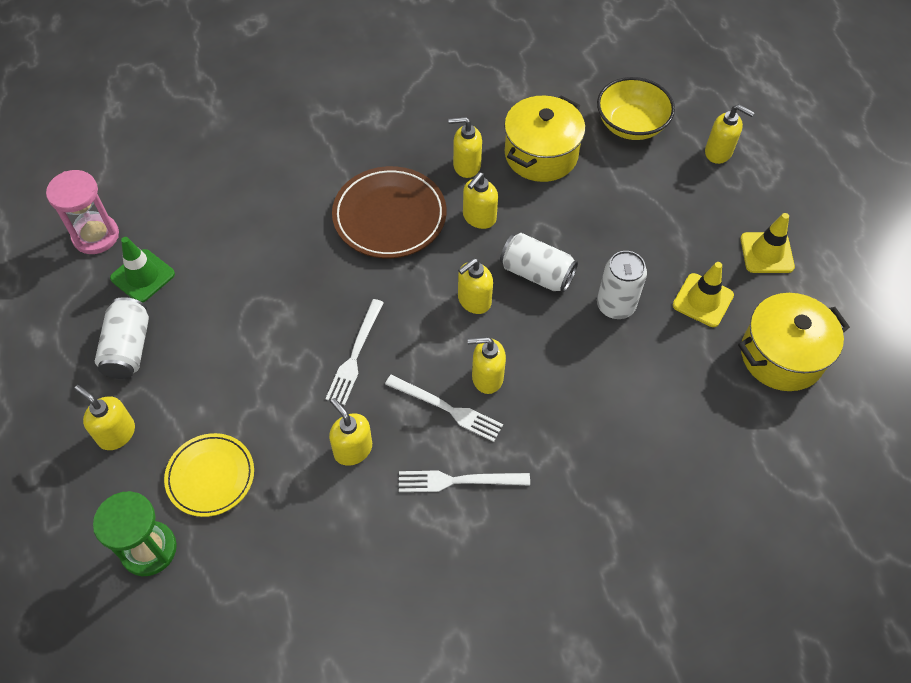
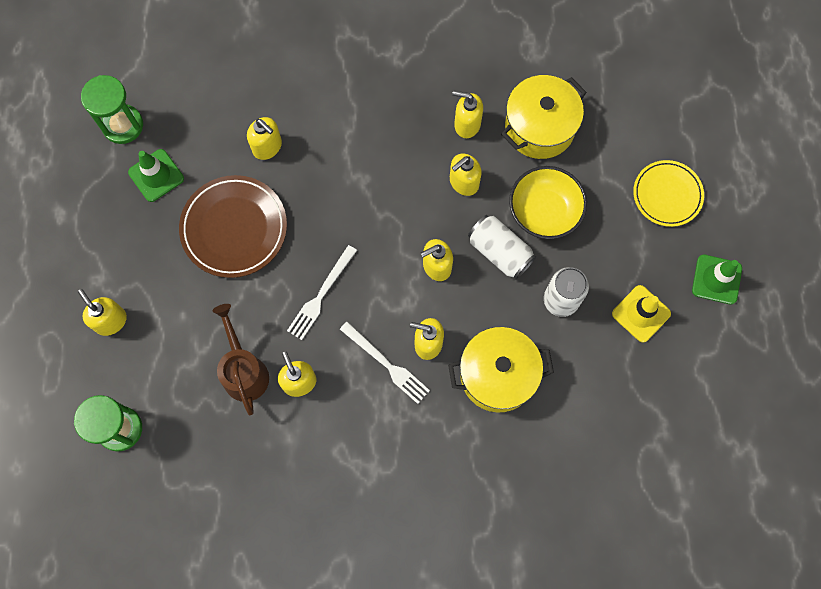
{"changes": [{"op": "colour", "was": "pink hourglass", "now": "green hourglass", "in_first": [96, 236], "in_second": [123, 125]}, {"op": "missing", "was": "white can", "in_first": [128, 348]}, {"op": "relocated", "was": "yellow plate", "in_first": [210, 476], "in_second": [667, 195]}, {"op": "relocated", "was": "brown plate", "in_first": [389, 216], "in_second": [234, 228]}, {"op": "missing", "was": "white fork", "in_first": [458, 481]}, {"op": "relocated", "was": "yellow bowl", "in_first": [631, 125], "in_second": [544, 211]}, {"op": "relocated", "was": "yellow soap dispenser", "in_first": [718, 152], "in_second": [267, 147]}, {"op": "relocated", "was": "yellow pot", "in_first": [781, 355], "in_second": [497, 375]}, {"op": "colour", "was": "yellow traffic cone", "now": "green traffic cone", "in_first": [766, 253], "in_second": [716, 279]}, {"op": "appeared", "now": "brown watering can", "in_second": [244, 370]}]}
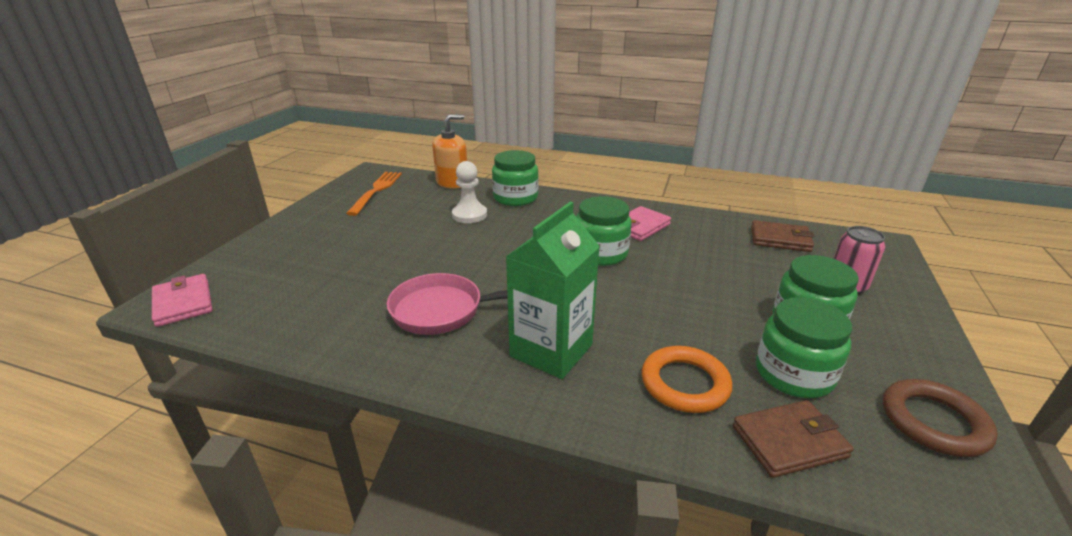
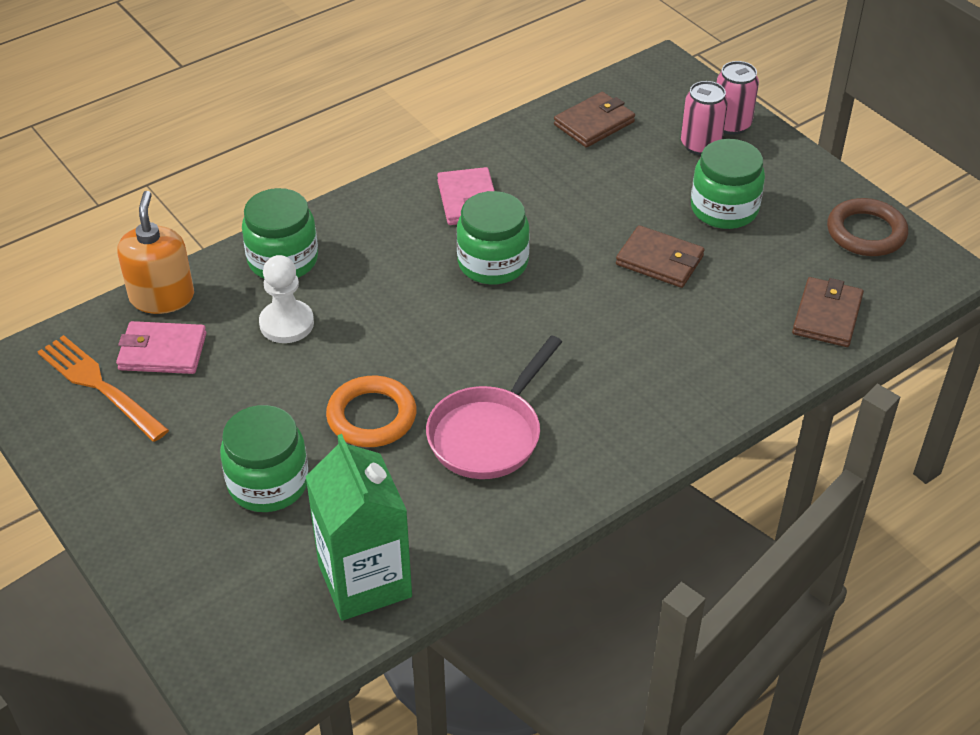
{"changes": [{"op": "relocated", "was": "pink wallet", "in_first": [183, 303], "in_second": [162, 351]}, {"op": "relocated", "was": "green carton", "in_first": [551, 350], "in_second": [365, 580]}, {"op": "relocated", "was": "orange ring", "in_first": [684, 383], "in_second": [371, 416]}, {"op": "relocated", "was": "green jar", "in_first": [793, 374], "in_second": [268, 483]}, {"op": "appeared", "now": "brown wallet", "in_second": [659, 260]}, {"op": "appeared", "now": "pink can", "in_second": [731, 124]}]}
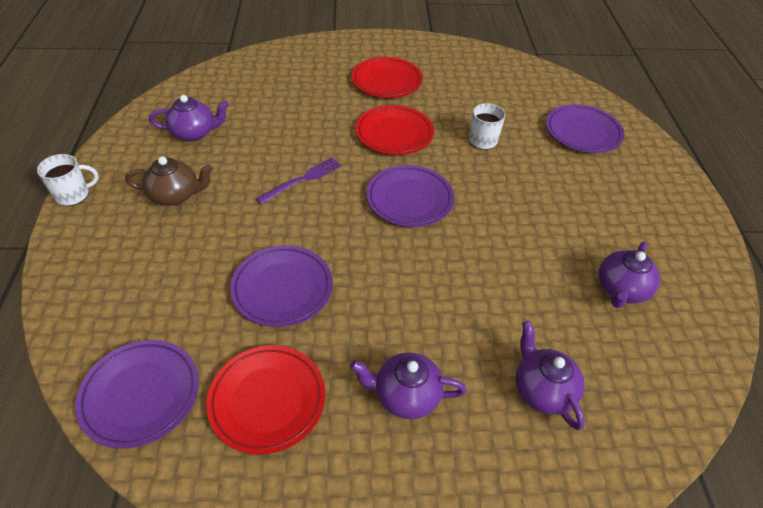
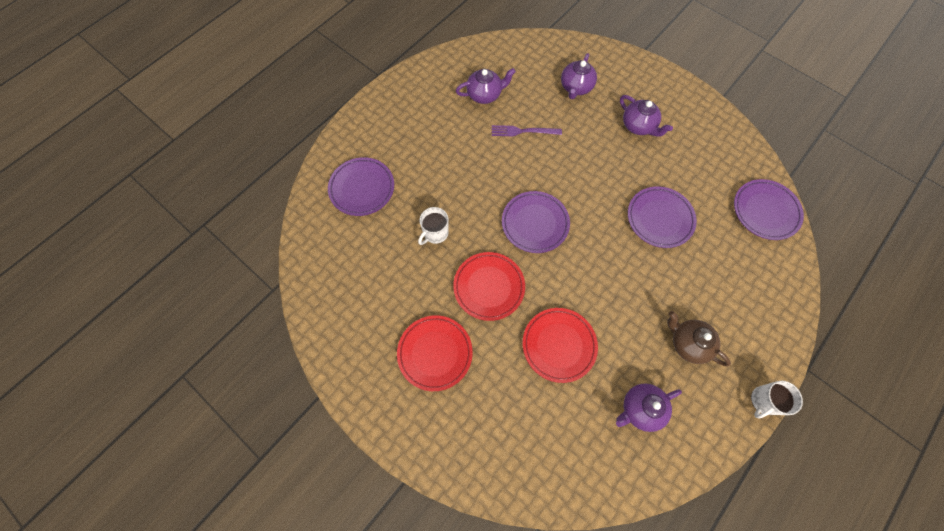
{"changes": [{"op": "spun", "was": "white mug", "in_first": [73, 195], "in_second": [763, 401], "clockwise": -60}, {"op": "spun", "was": "purple teapot", "in_first": [194, 133], "in_second": [640, 409], "clockwise": -60}, {"op": "relocated", "was": "red plate", "in_first": [267, 400], "in_second": [559, 345]}, {"op": "relocated", "was": "purple fork", "in_first": [302, 180], "in_second": [523, 131]}]}
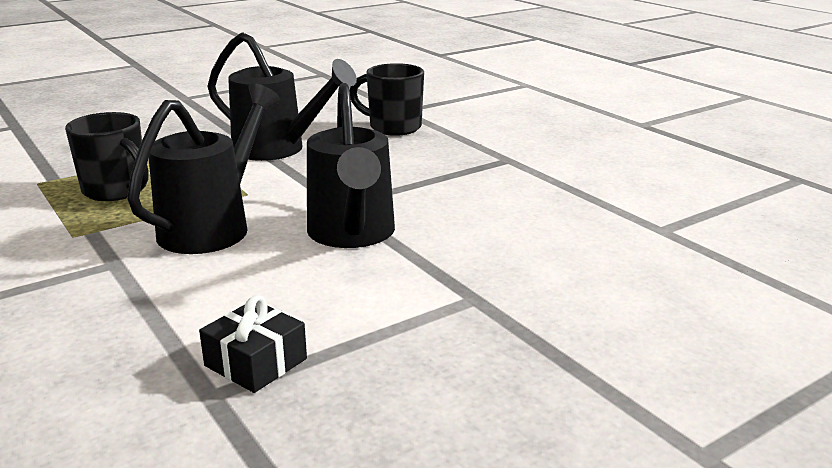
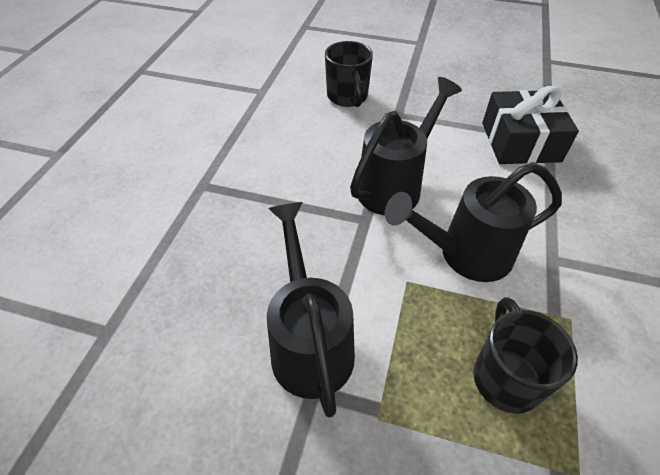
{"changes": [{"op": "size", "was": "black gift", "in_first": [256, 362], "in_second": [520, 142], "ratio": 1.78}, {"op": "relocated", "was": "black mug", "in_first": [393, 127], "in_second": [347, 97]}]}
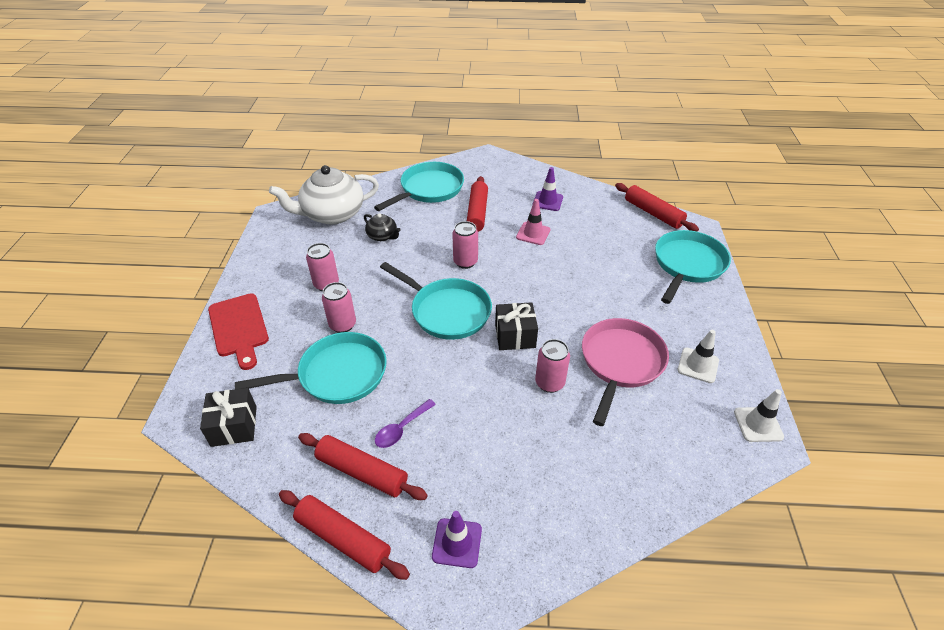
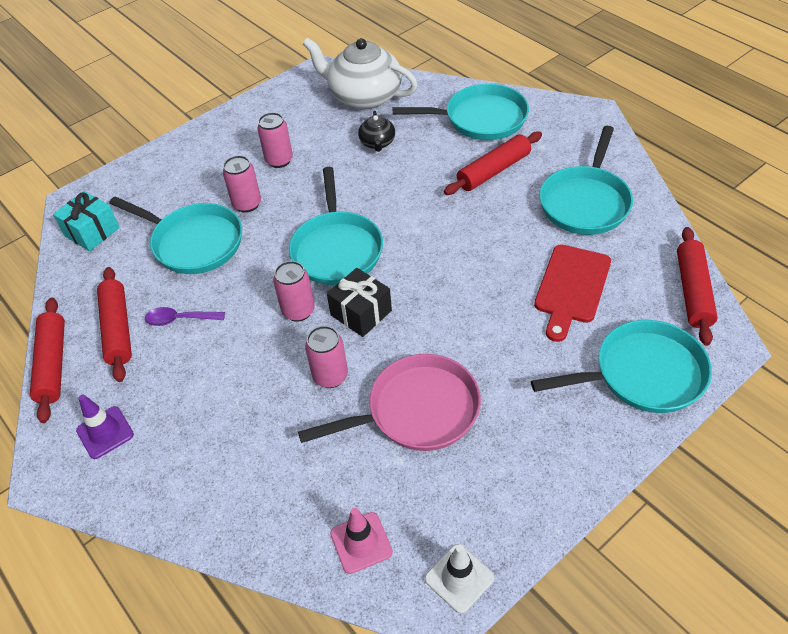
{"changes": [{"op": "colour", "was": "black gift", "now": "turquoise gift", "in_first": [234, 426], "in_second": [92, 232]}, {"op": "relocated", "was": "red cutting board", "in_first": [239, 328], "in_second": [571, 287]}, {"op": "relocated", "was": "pink can", "in_first": [465, 262], "in_second": [298, 311]}, {"op": "relocated", "was": "pink traffic cone", "in_first": [533, 233], "in_second": [361, 542]}, {"op": "exchanged", "was": "purple traffic cone", "now": "turquoise pan", "in_first": [547, 201], "in_second": [585, 202]}, {"op": "missing", "was": "white traffic cone", "in_first": [698, 365]}]}
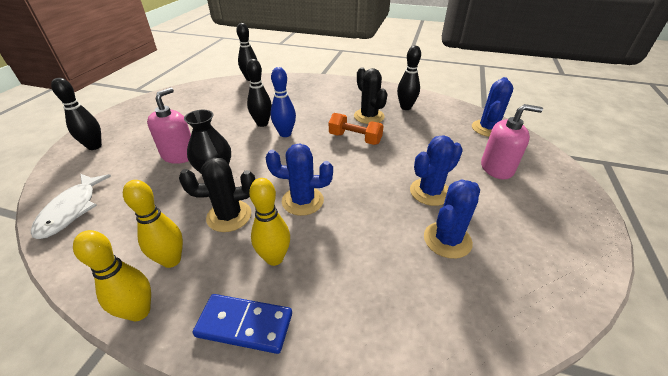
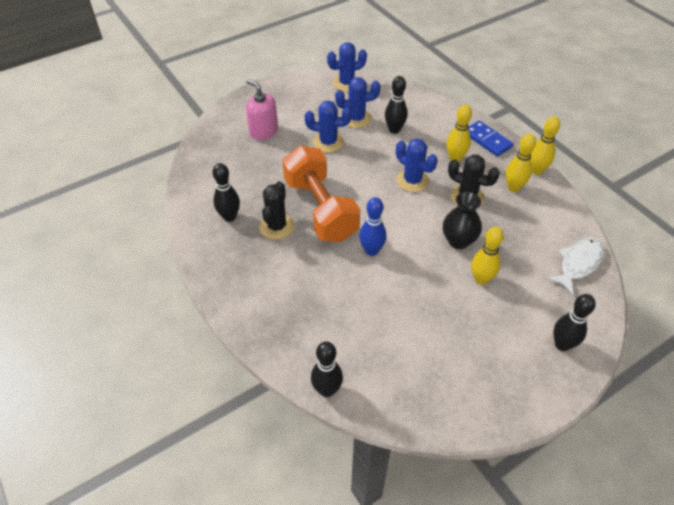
{"changes": [{"op": "exchanged", "was": "pink soap dispenser", "now": "yellow bowling pin", "in_first": [179, 155], "in_second": [481, 279]}, {"op": "relocated", "was": "black bowling pin", "in_first": [262, 123], "in_second": [394, 130]}, {"op": "size", "was": "orange dumbbell", "in_first": [355, 138], "in_second": [320, 209], "ratio": 1.96}, {"op": "relocated", "was": "blue cactus", "in_first": [488, 128], "in_second": [346, 83]}]}
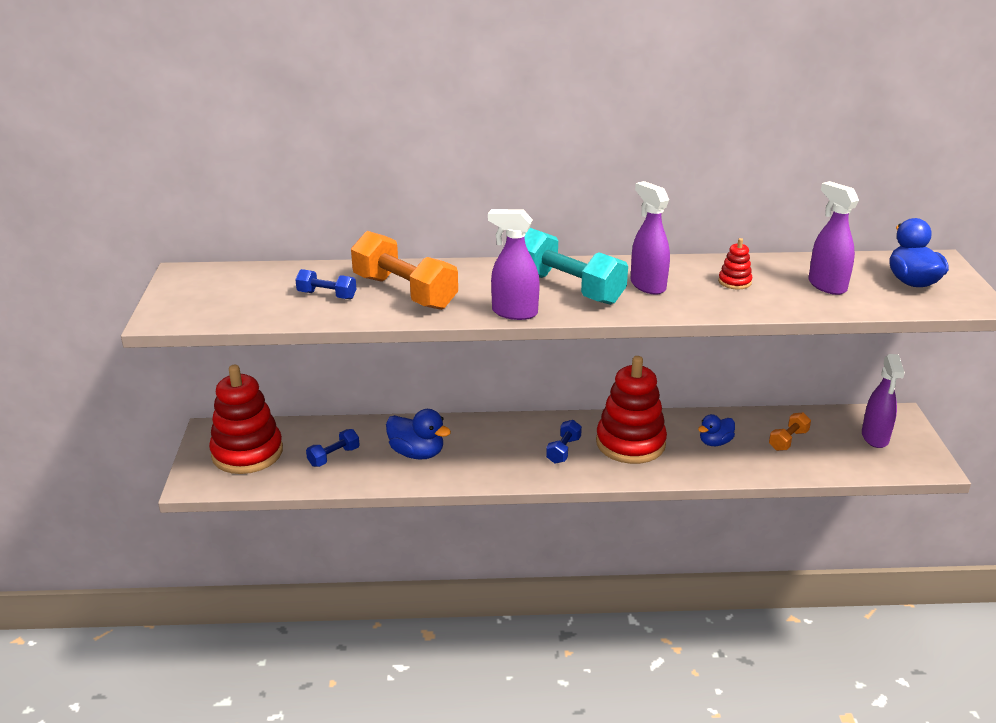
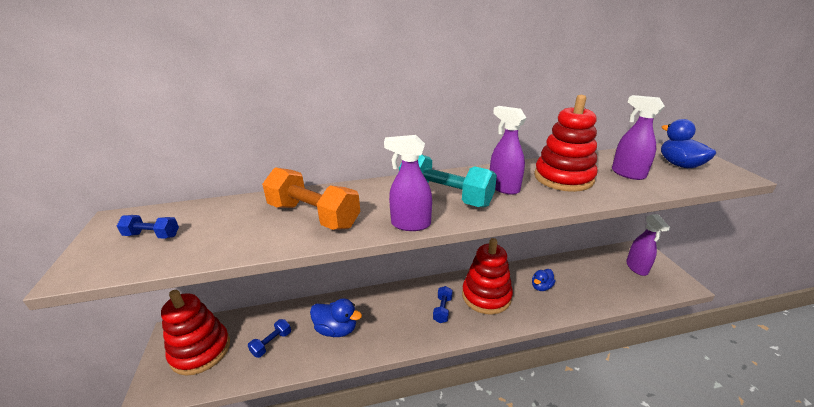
{"changes": [{"op": "relocated", "was": "blue dumbbell", "in_first": [327, 295], "in_second": [152, 235]}, {"op": "size", "was": "red stacking toy", "in_first": [734, 282], "in_second": [563, 178], "ratio": 2.33}, {"op": "missing", "was": "orange dumbbell", "in_first": [788, 440]}]}
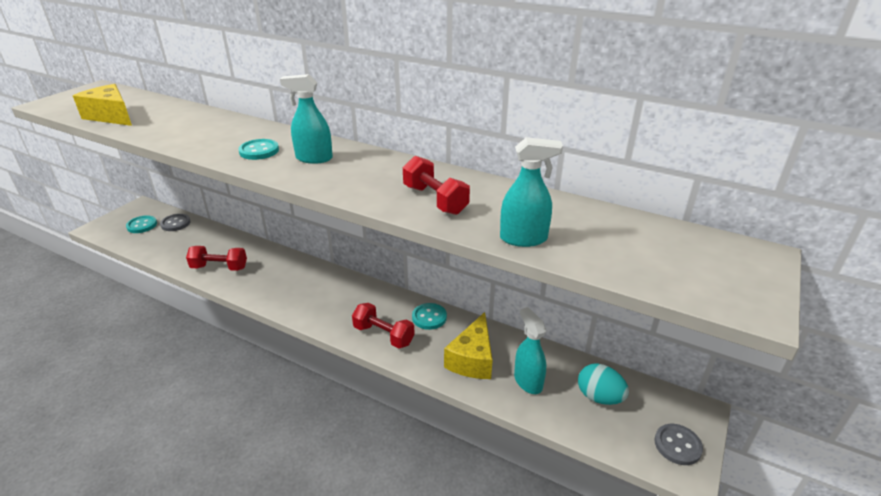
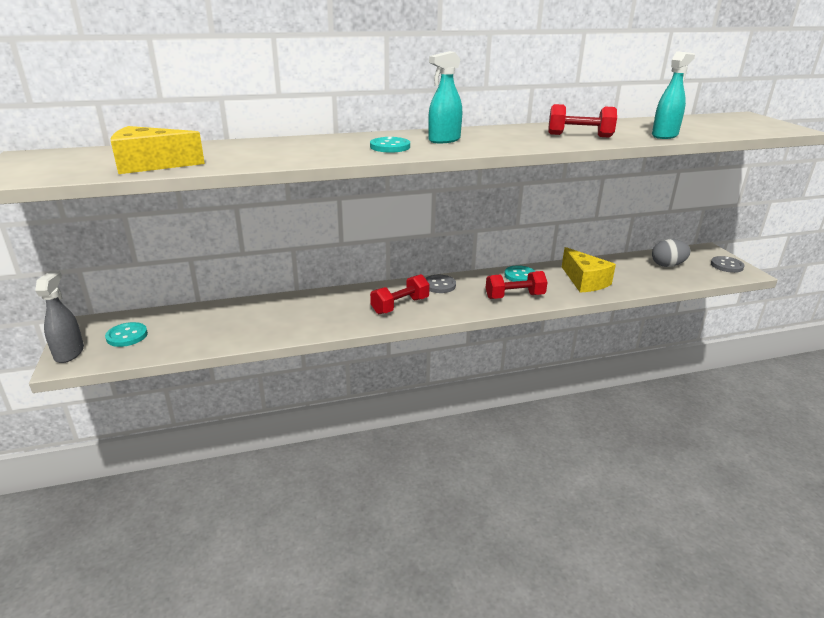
{"changes": [{"op": "relocated", "was": "grey button", "in_first": [175, 223], "in_second": [439, 285]}, {"op": "relocated", "was": "red dumbbell", "in_first": [219, 267], "in_second": [400, 306]}, {"op": "missing", "was": "turquoise spray bottle", "in_first": [528, 381]}, {"op": "colour", "was": "turquoise egg", "now": "grey egg", "in_first": [599, 397], "in_second": [667, 265]}, {"op": "appeared", "now": "grey spray bottle", "in_second": [69, 353]}]}
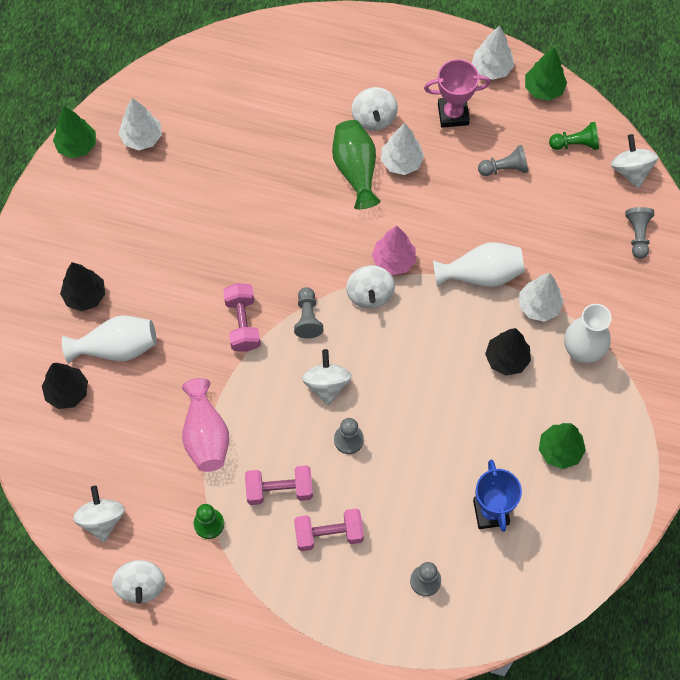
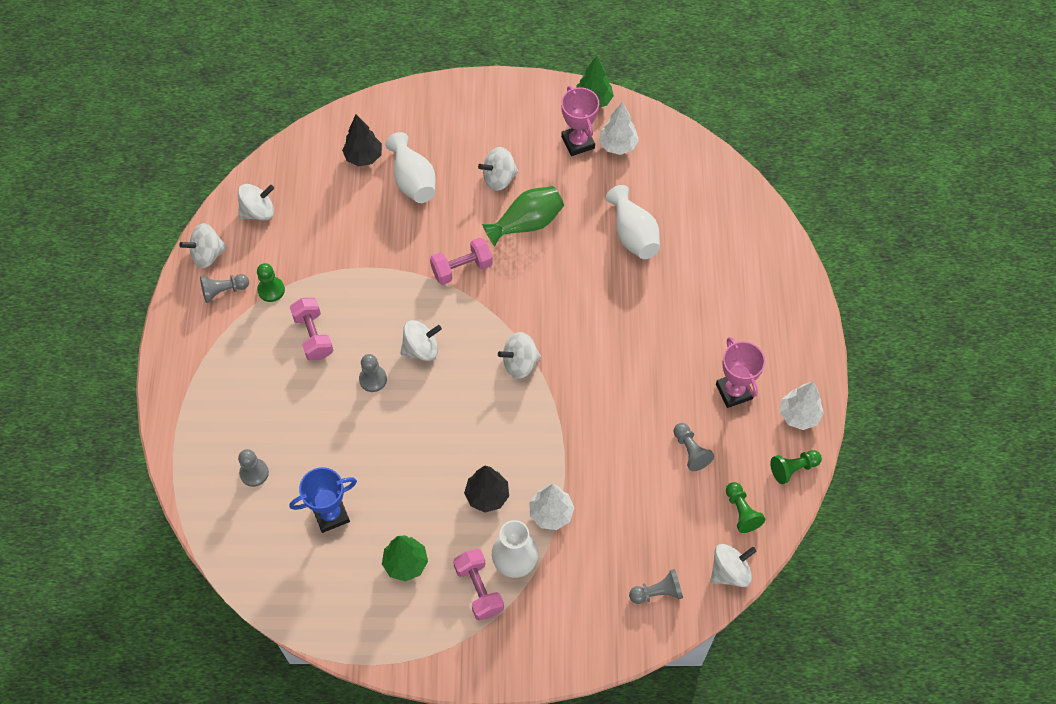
{"changes": [{"op": "missing", "was": "black tree", "in_first": [85, 296]}, {"op": "missing", "was": "pink vase", "in_first": [205, 435]}, {"op": "relocated", "was": "grey pawn", "in_first": [307, 317], "in_second": [224, 291]}, {"op": "relocated", "was": "pink dumbbell", "in_first": [329, 534], "in_second": [479, 589]}, {"op": "relocated", "was": "green vase", "in_first": [356, 170], "in_second": [527, 223]}, {"op": "relocated", "was": "white spinning top", "in_first": [374, 118], "in_second": [499, 178]}, {"op": "missing", "was": "pink tree", "in_first": [393, 260]}, {"op": "missing", "was": "white tree", "in_first": [401, 162]}, {"op": "relocated", "was": "white vase", "in_first": [481, 274], "in_second": [633, 235]}, {"op": "exchanged", "was": "green tree", "now": "green pawn", "in_first": [543, 89], "in_second": [793, 468]}, {"op": "appeared", "now": "pink trophy", "in_second": [578, 142]}]}
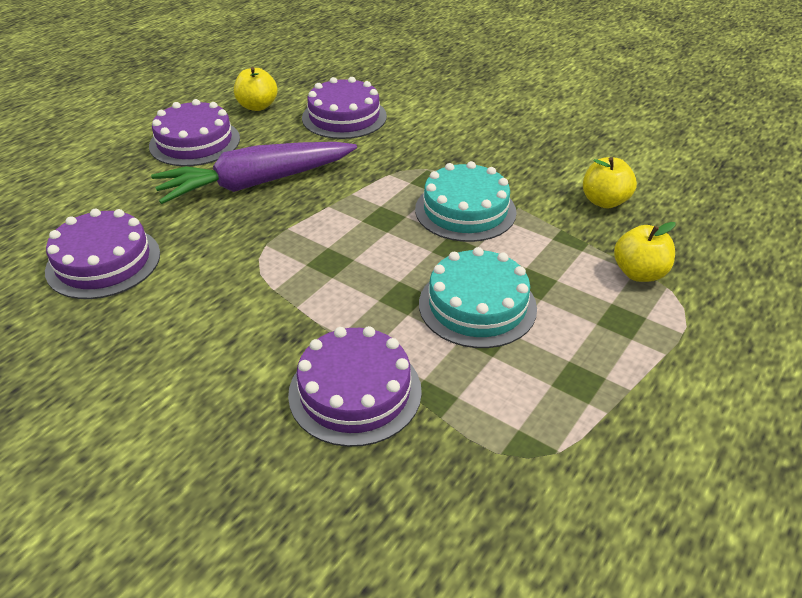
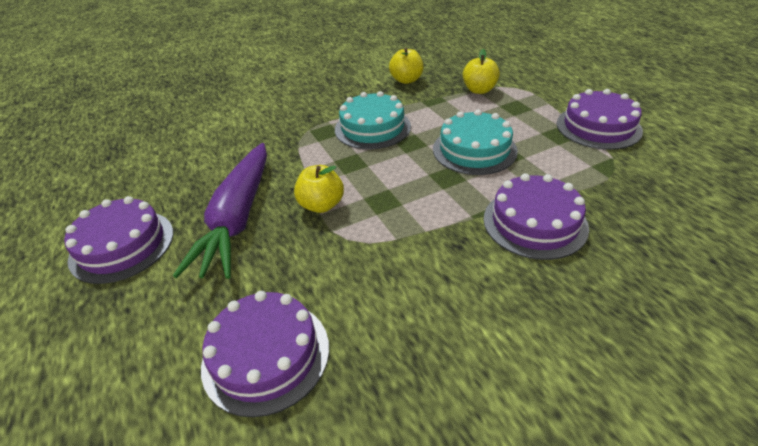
{"changes": [{"op": "relocated", "was": "yellow apple", "in_first": [257, 106], "in_second": [321, 205]}, {"op": "relocated", "was": "purple cake", "in_first": [344, 117], "in_second": [598, 127]}]}
